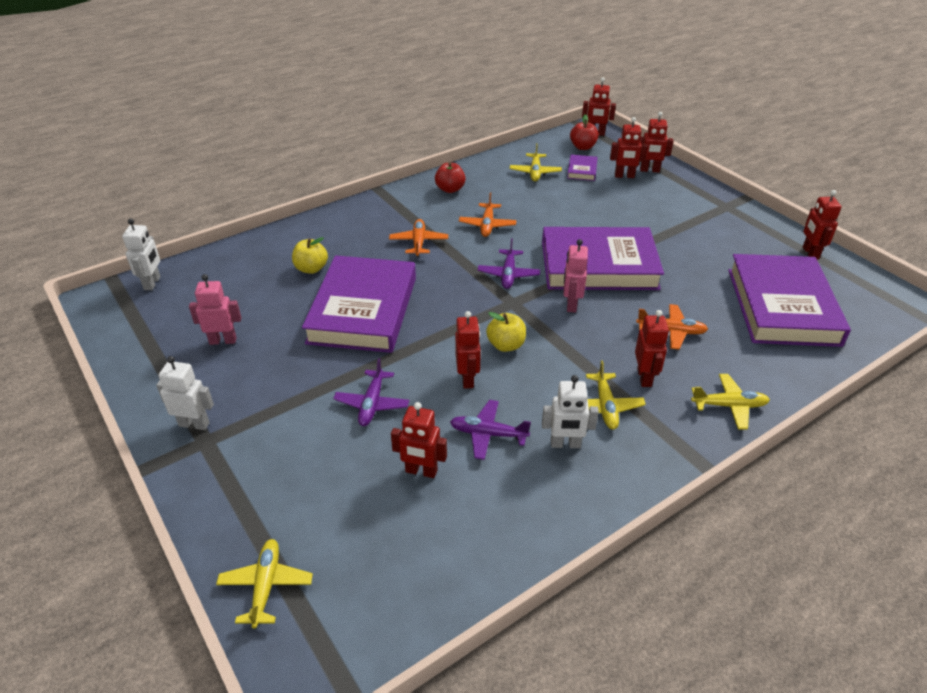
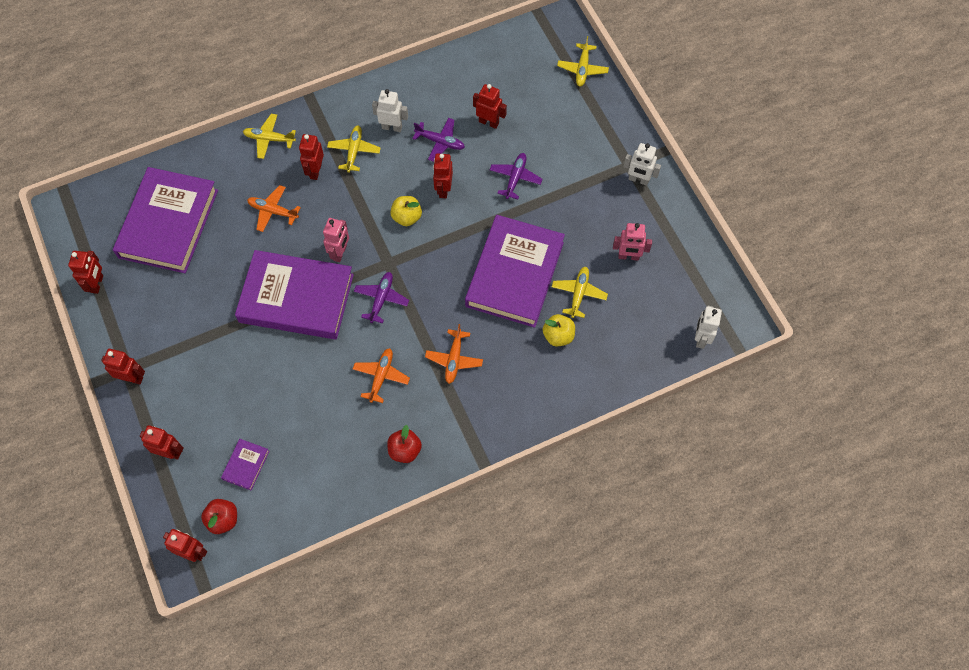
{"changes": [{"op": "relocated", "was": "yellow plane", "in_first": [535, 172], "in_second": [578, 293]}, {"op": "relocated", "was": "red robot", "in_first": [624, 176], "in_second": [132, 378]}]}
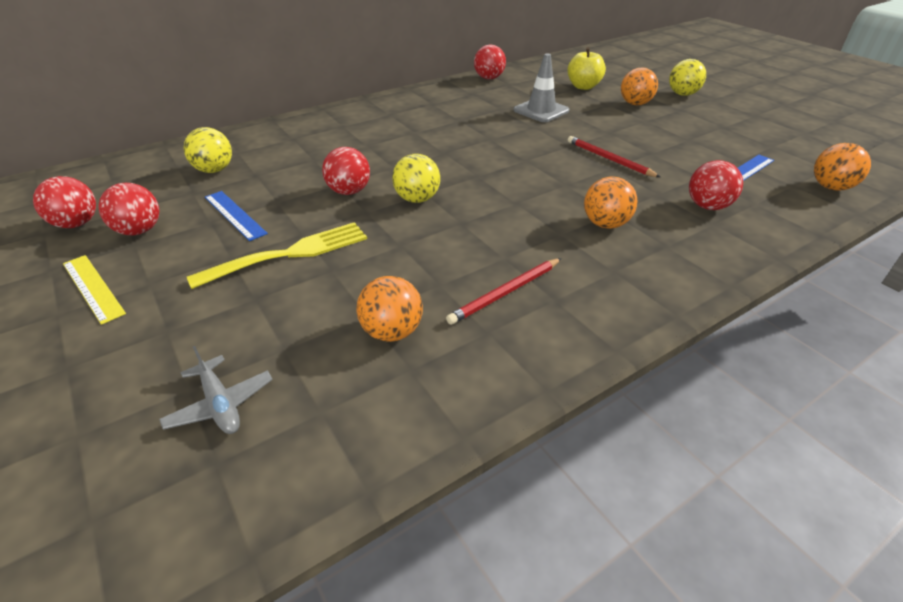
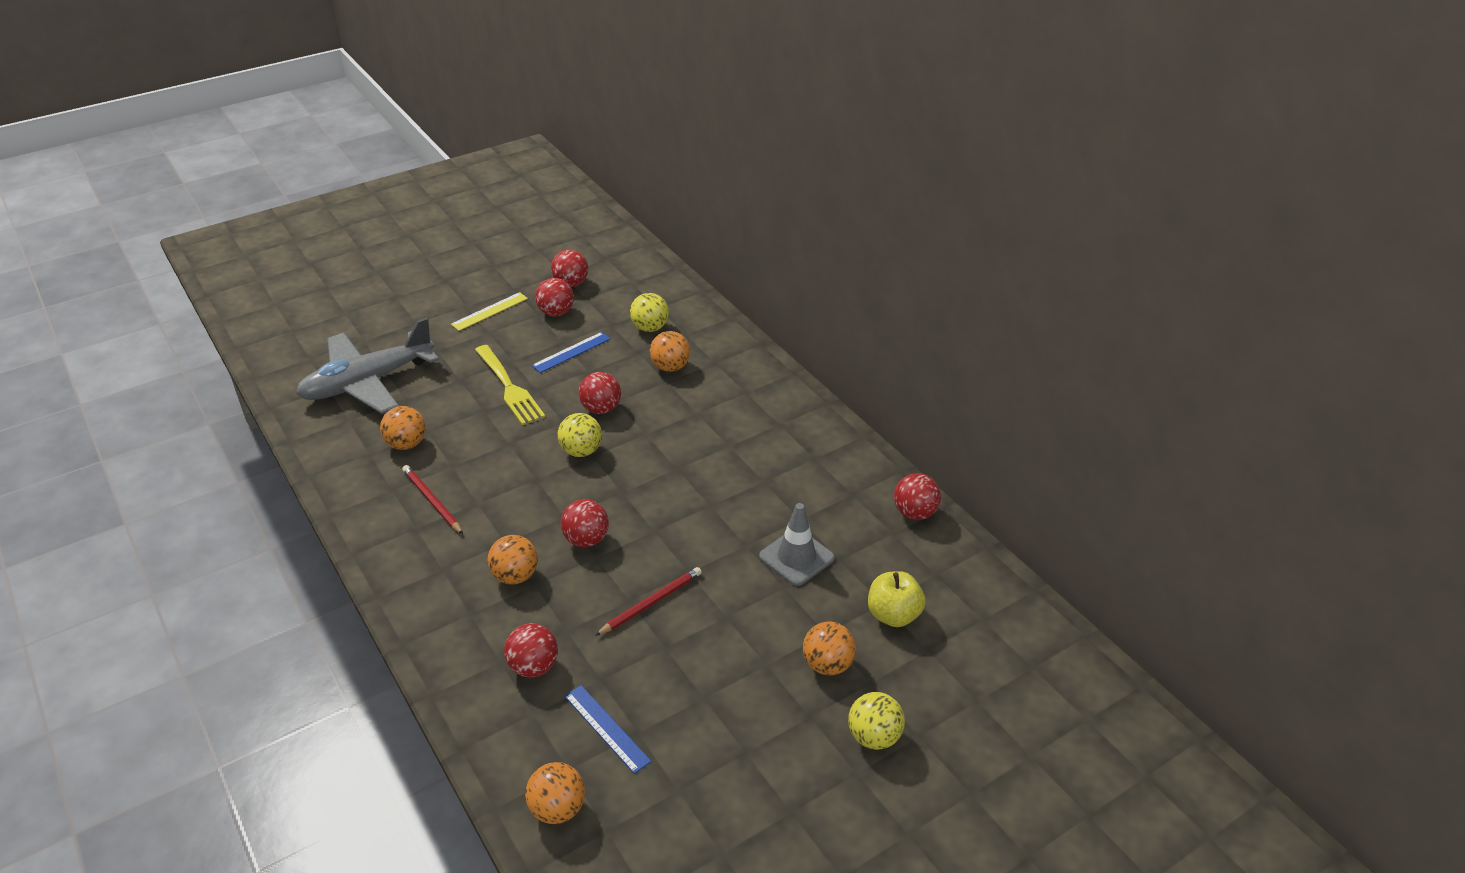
{"changes": [{"op": "size", "was": "grey plane", "in_first": [220, 404], "in_second": [368, 382], "ratio": 2.36}, {"op": "appeared", "now": "red ball", "in_second": [586, 539]}, {"op": "appeared", "now": "orange ball", "in_second": [670, 367]}]}
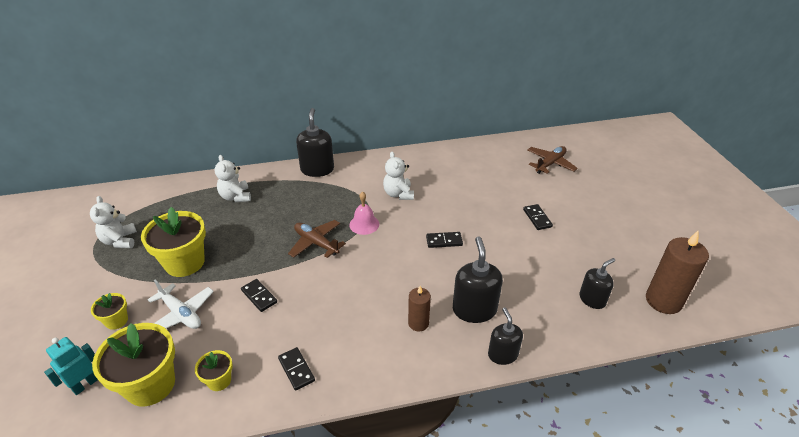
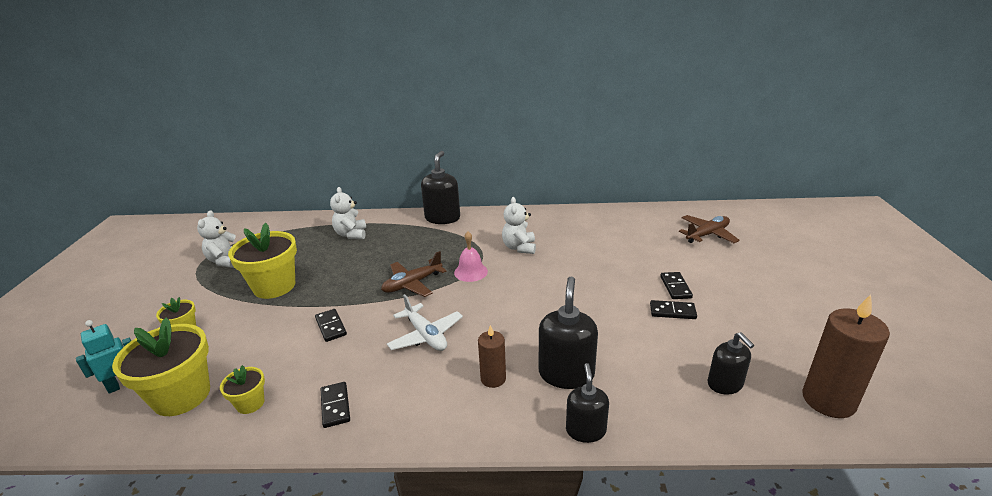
{"changes": [{"op": "relocated", "was": "white plane", "in_first": [181, 314], "in_second": [426, 335]}, {"op": "spun", "was": "brown plane", "in_first": [316, 243], "in_second": [412, 284], "clockwise": -90}, {"op": "relocated", "was": "black domino", "in_first": [444, 241], "in_second": [672, 311]}, {"op": "spun", "was": "black soap dispenser", "in_first": [592, 299], "in_second": [725, 384], "clockwise": 90}]}
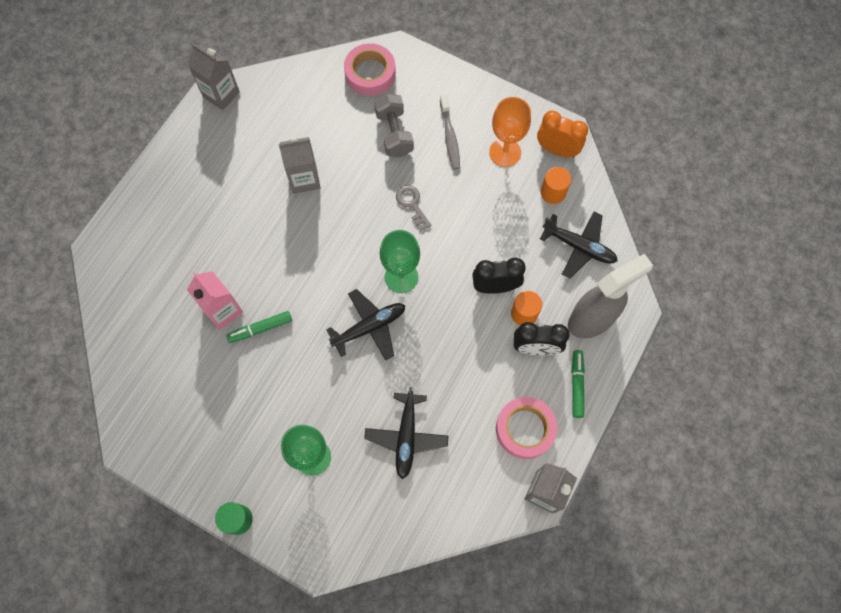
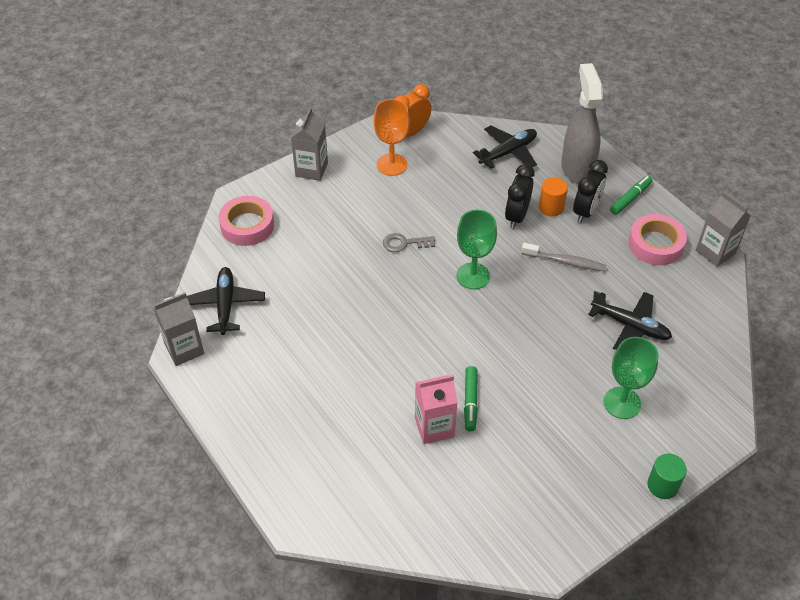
{"changes": [{"op": "relocated", "was": "grey carton", "in_first": [304, 179], "in_second": [311, 169]}, {"op": "relocated", "was": "black plane", "in_first": [370, 327], "in_second": [225, 304]}, {"op": "missing", "was": "grey dumbbell", "in_first": [394, 133]}, {"op": "relocated", "was": "grey toothbrush", "in_first": [450, 137], "in_second": [565, 261]}, {"op": "missing", "was": "orange cylinder", "in_first": [553, 192]}, {"op": "spun", "was": "green marker", "in_first": [577, 385], "in_second": [630, 198], "clockwise": 105}]}
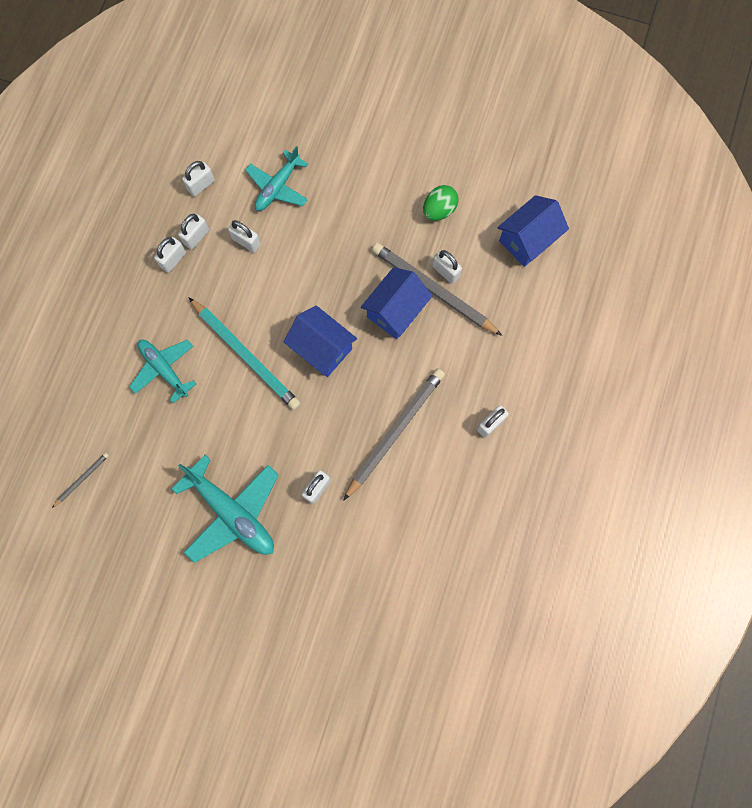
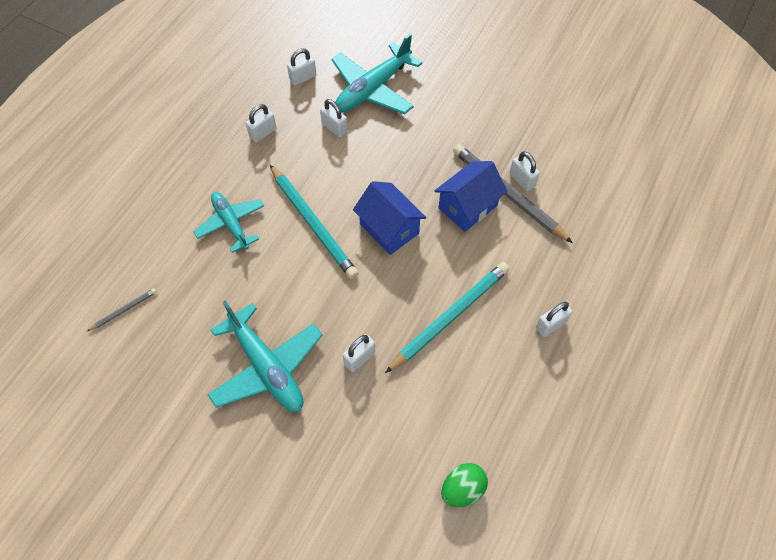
{"changes": [{"op": "missing", "was": "white padlock", "in_first": [196, 237]}, {"op": "size", "was": "turquoise plane", "in_first": [277, 187], "in_second": [373, 89], "ratio": 1.53}, {"op": "colour", "was": "grey pencil", "now": "turquoise pencil", "in_first": [395, 432], "in_second": [450, 317]}, {"op": "relocated", "was": "green egg", "in_first": [439, 210], "in_second": [462, 489]}, {"op": "missing", "was": "blue house", "in_first": [527, 240]}]}
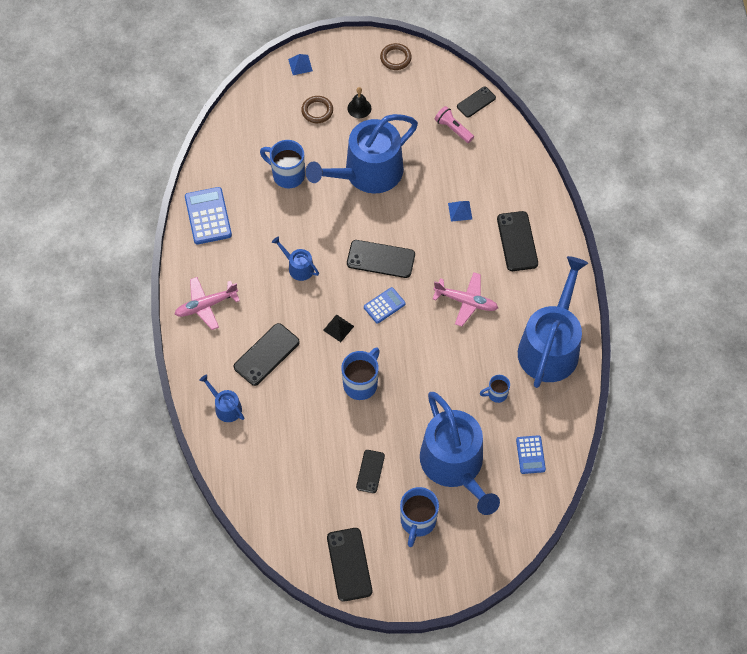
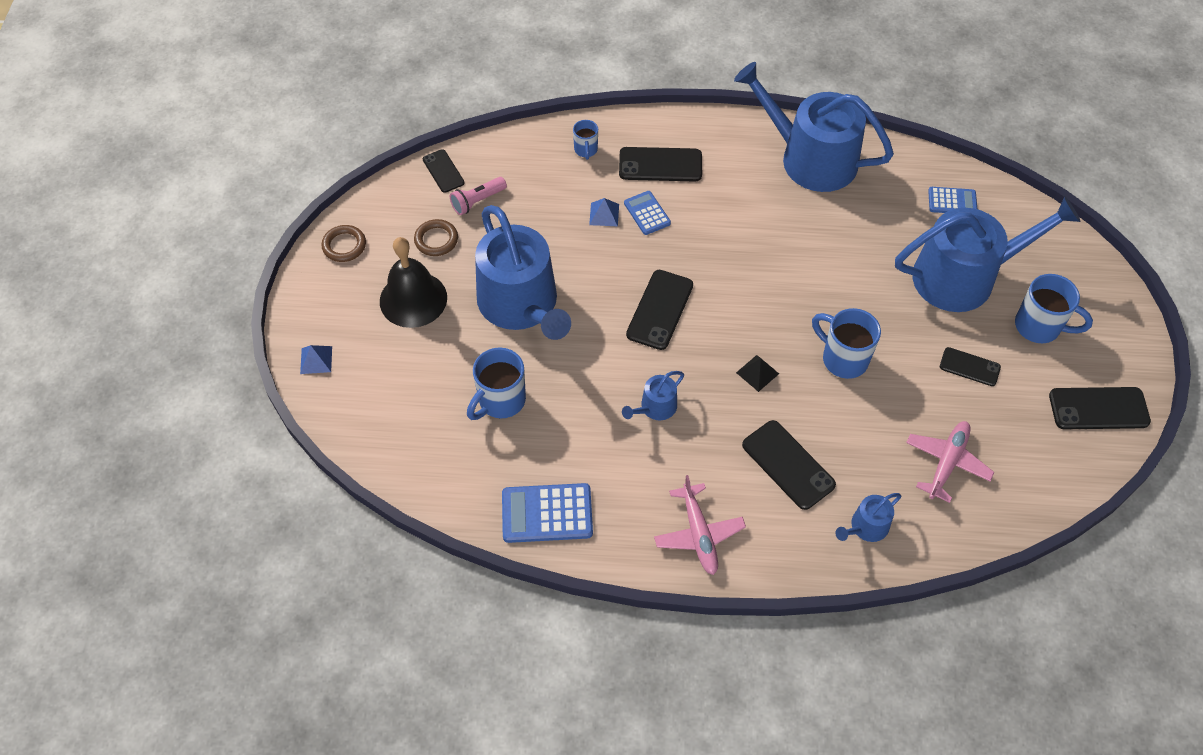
{"changes": [{"op": "relocated", "was": "brown ring", "in_first": [317, 111], "in_second": [436, 240]}, {"op": "size", "was": "black bell", "in_first": [359, 108], "in_second": [413, 299], "ratio": 1.97}, {"op": "relocated", "was": "blue calculator", "in_first": [384, 305], "in_second": [647, 213]}, {"op": "relocated", "was": "pink plane", "in_first": [466, 301], "in_second": [947, 462]}, {"op": "relocated", "was": "blue mug", "in_first": [496, 394], "in_second": [586, 150]}]}
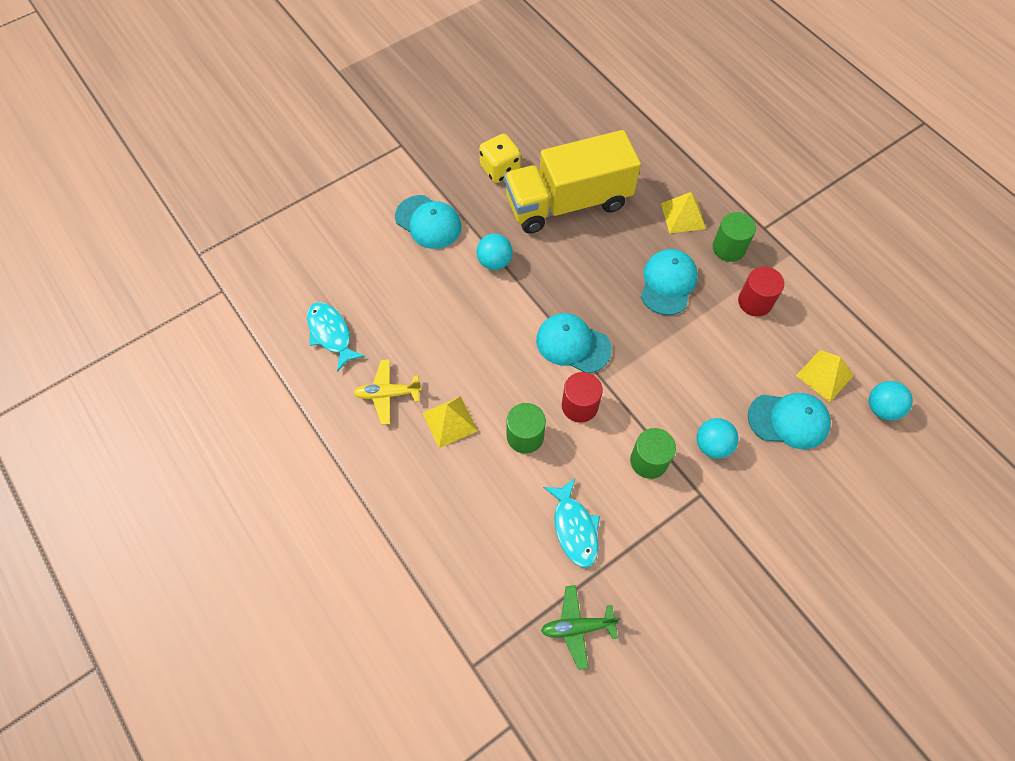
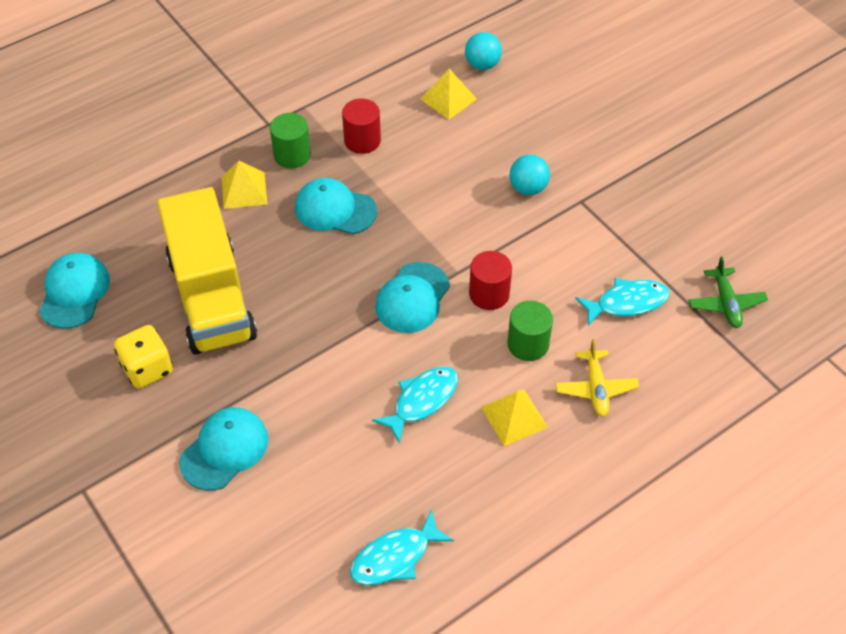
{"changes": [{"op": "relocated", "was": "yellow plane", "in_first": [387, 394], "in_second": [596, 388]}, {"op": "missing", "was": "turquoise ball", "in_first": [494, 262]}, {"op": "missing", "was": "green cylinder", "in_first": [649, 461]}, {"op": "relocated", "was": "turquoise cap", "in_first": [789, 420], "in_second": [74, 292]}, {"op": "appeared", "now": "turquoise fish", "in_second": [422, 401]}]}
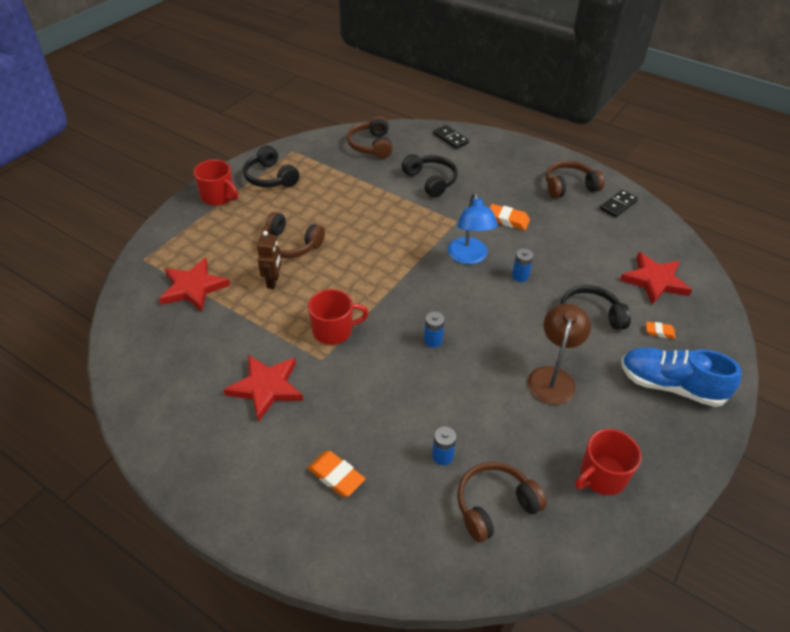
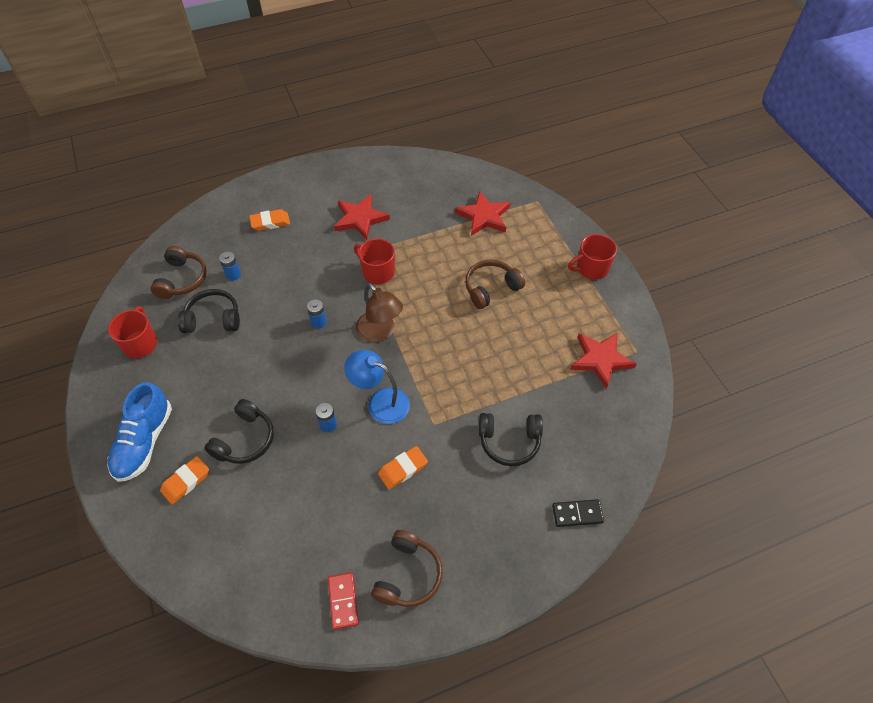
{"changes": [{"op": "relocated", "was": "black headphones", "in_first": [270, 177], "in_second": [213, 319]}, {"op": "missing", "was": "brown robot", "in_first": [273, 282]}, {"op": "spun", "was": "red mug", "in_first": [333, 330], "in_second": [377, 272], "clockwise": 105}, {"op": "missing", "was": "brown headphones", "in_first": [371, 145]}, {"op": "relocated", "was": "brown lamp", "in_first": [553, 377], "in_second": [380, 333]}, {"op": "colour", "was": "black domino", "now": "red domino", "in_first": [618, 205], "in_second": [343, 601]}, {"op": "relocated", "was": "red star", "in_first": [654, 280], "in_second": [600, 359]}, {"op": "spun", "was": "blue shoe", "in_first": [670, 386], "in_second": [144, 442], "clockwise": 135}, {"op": "size", "was": "orange eraser", "in_first": [659, 332], "in_second": [186, 481], "ratio": 1.63}]}
